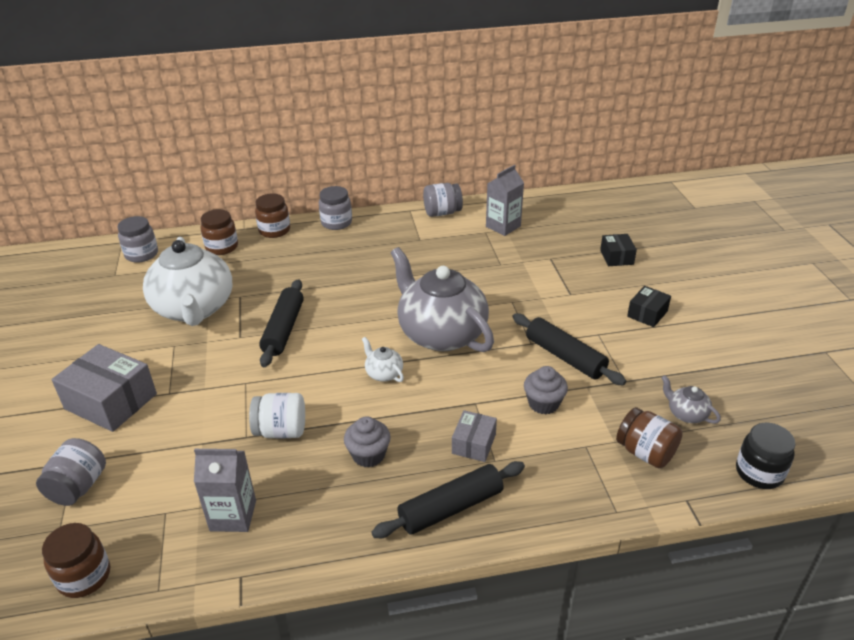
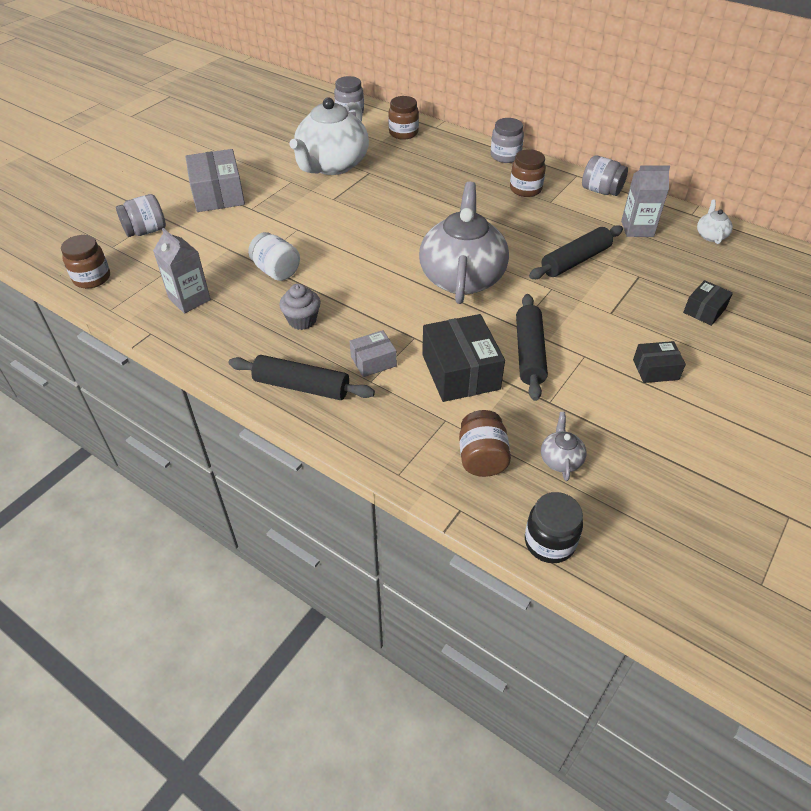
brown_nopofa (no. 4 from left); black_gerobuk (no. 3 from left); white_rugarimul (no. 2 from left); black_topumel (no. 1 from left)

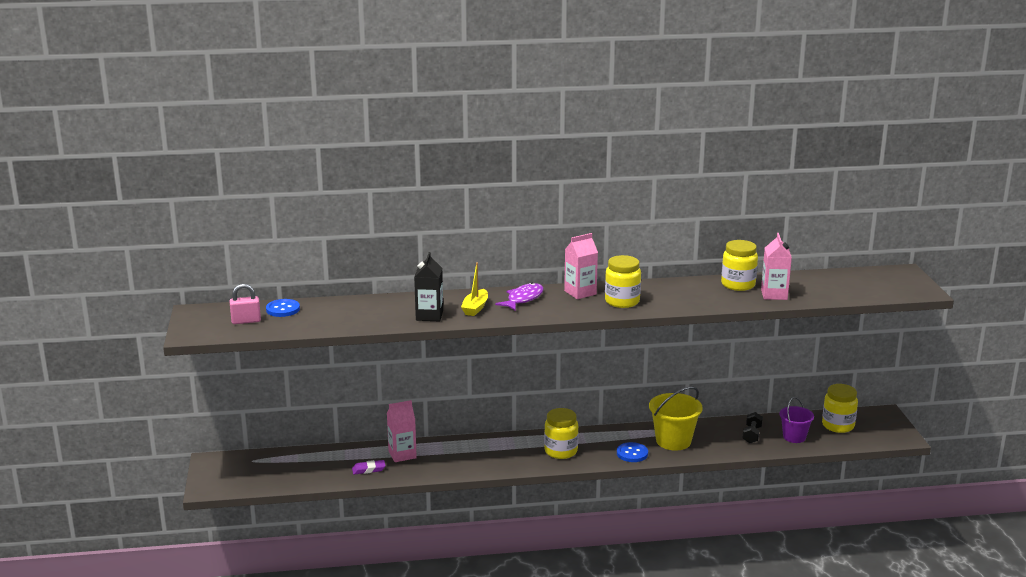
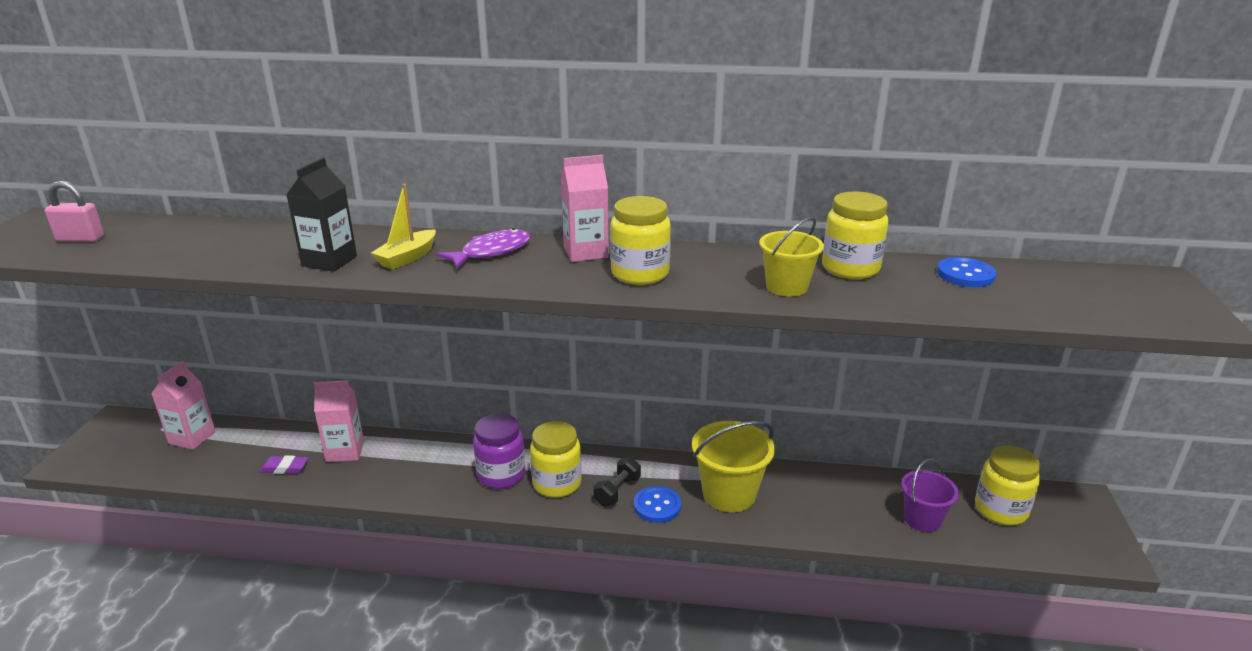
purple_nopofa; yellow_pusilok (no. 2 from left); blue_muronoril (no. 2 from left); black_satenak; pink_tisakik (no. 1 from left)

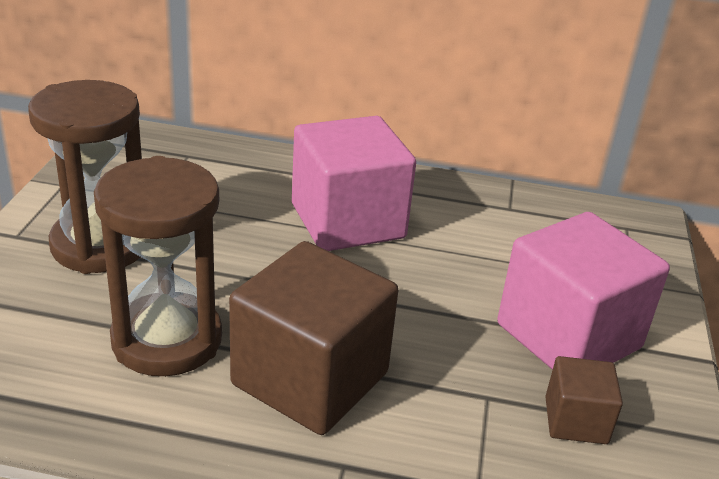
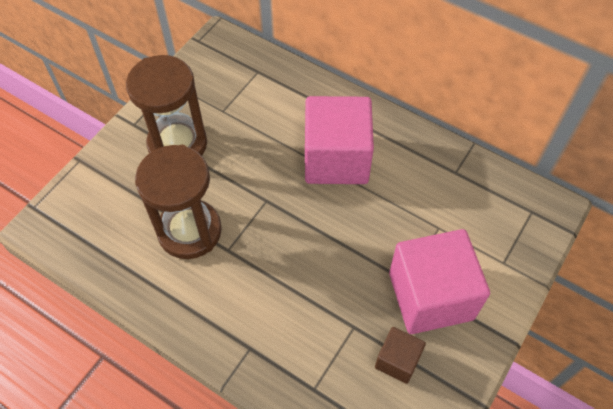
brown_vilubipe (no. 1 from left in the first image)

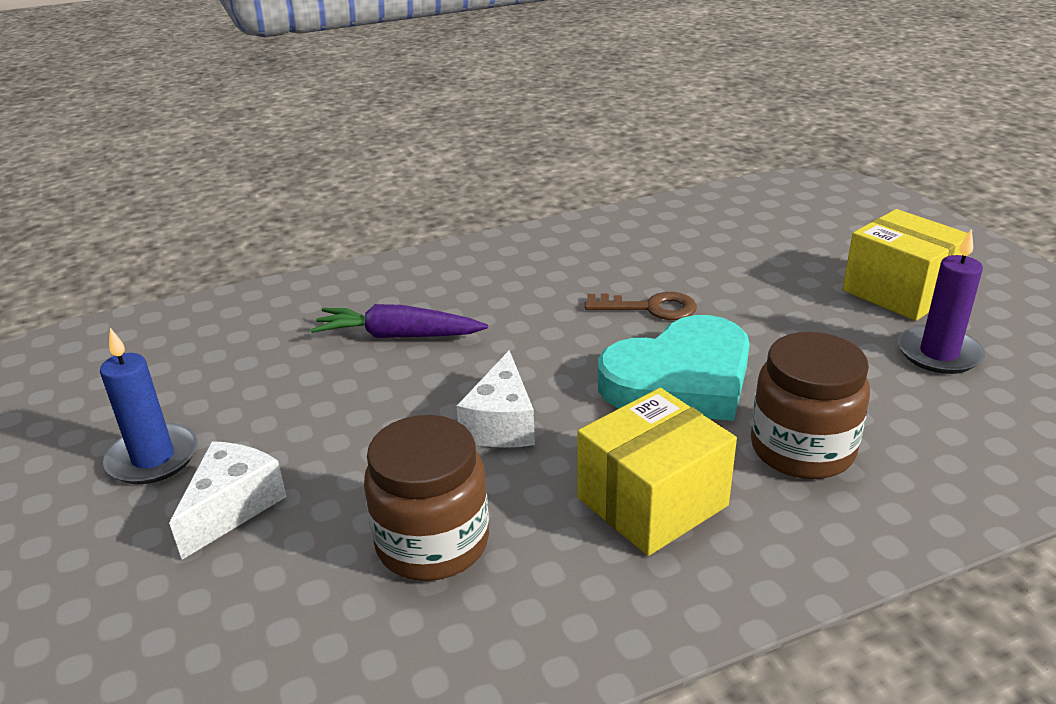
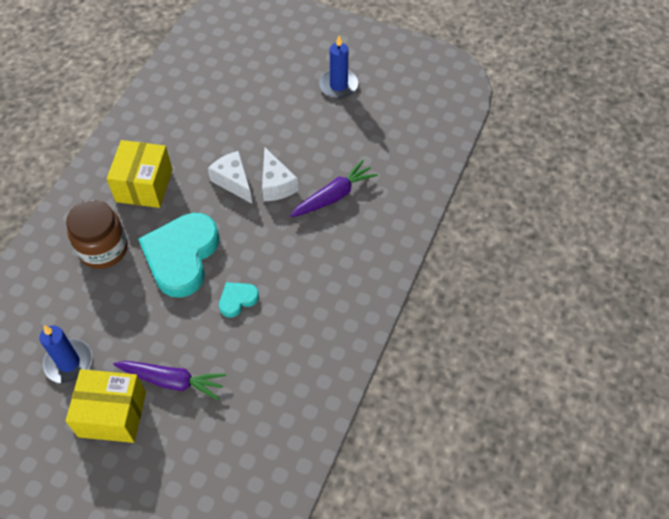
brown_nopofa (no. 1 from left in the first image); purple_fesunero (no. 1 from left); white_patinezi (no. 2 from left); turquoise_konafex (no. 2 from left); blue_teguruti (no. 1 from left)

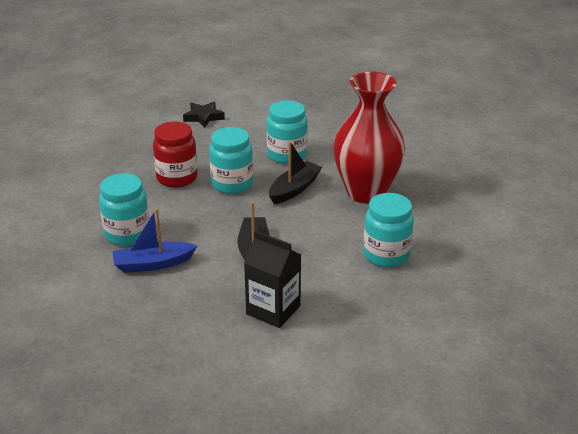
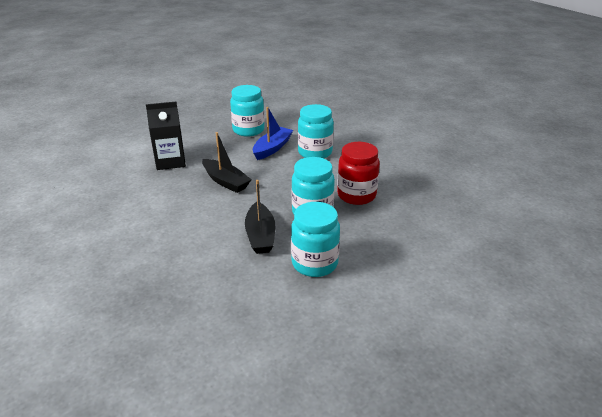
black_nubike; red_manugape; turquoise_nopofa (no. 1 from left)

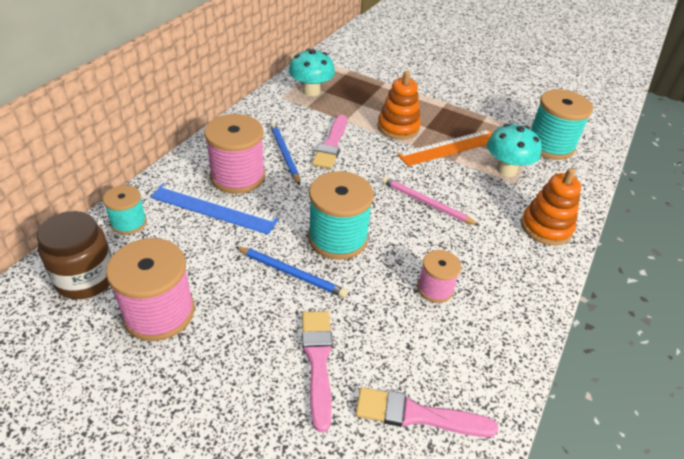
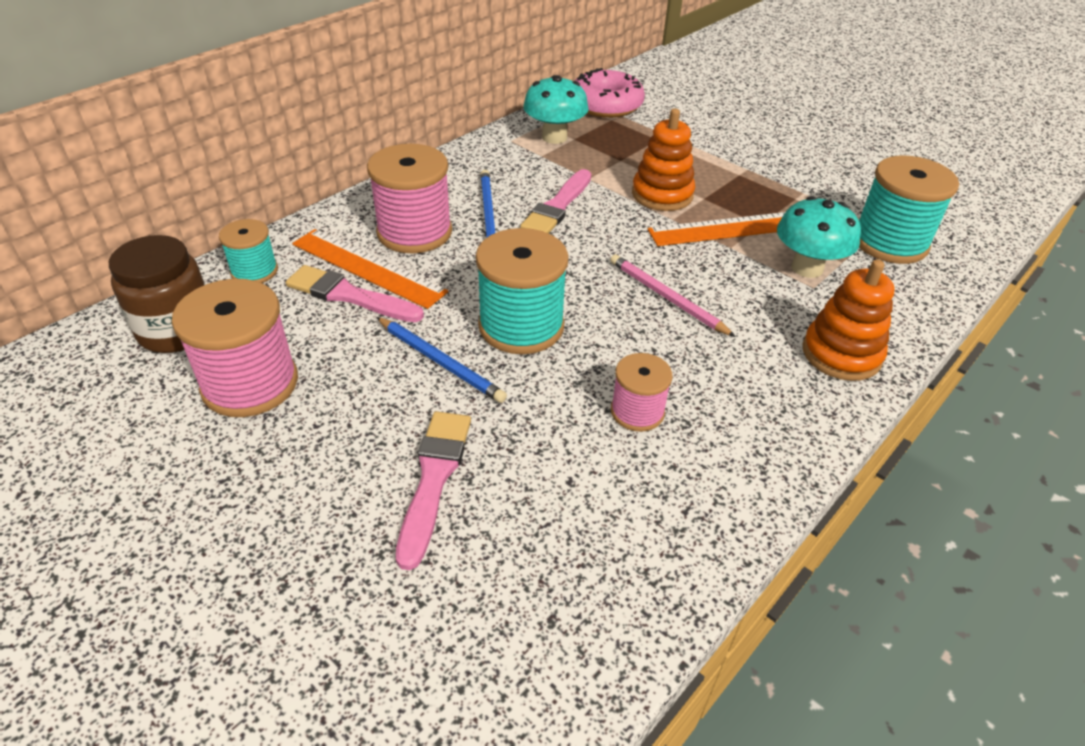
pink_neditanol; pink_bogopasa (no. 1 from left); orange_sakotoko (no. 1 from left)

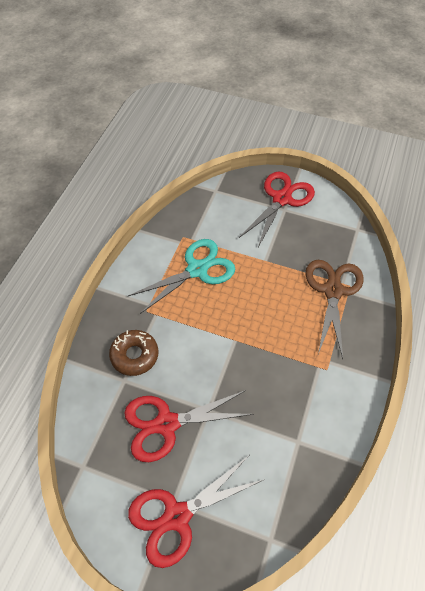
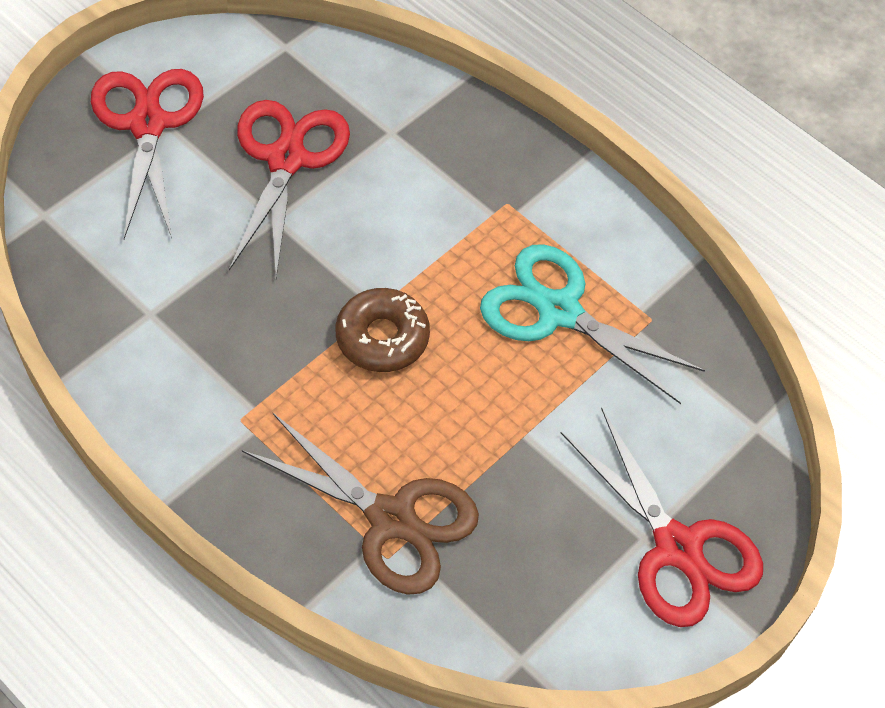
brown_neditanol; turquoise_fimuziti

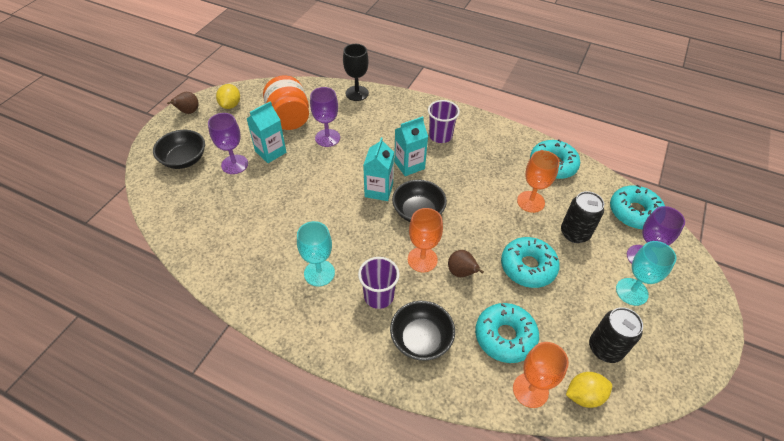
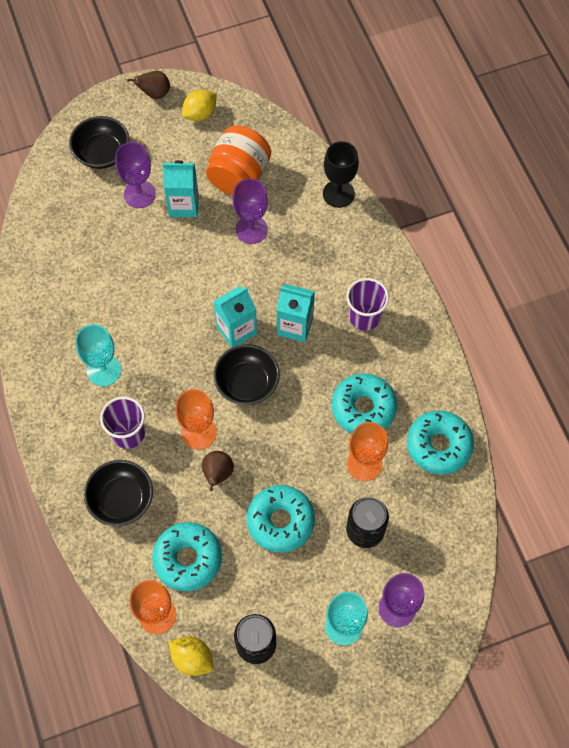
turquoise_neditanol (no. 3 from left)

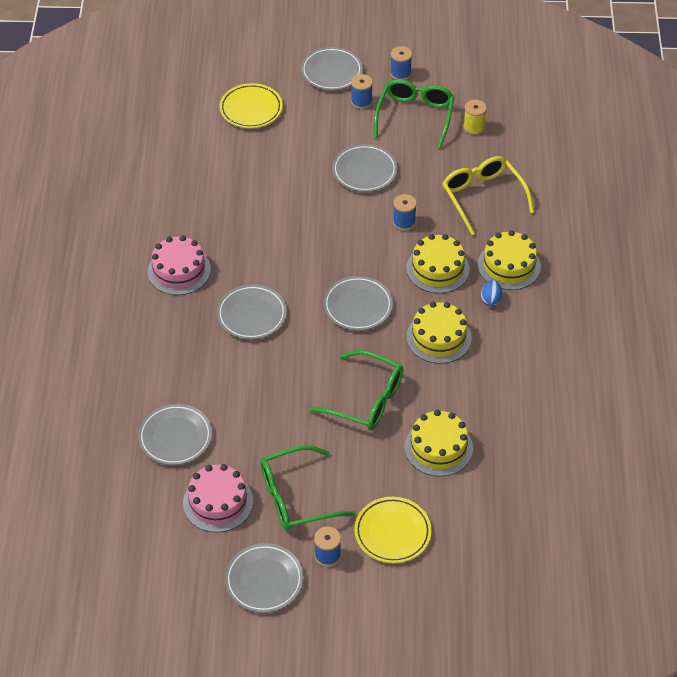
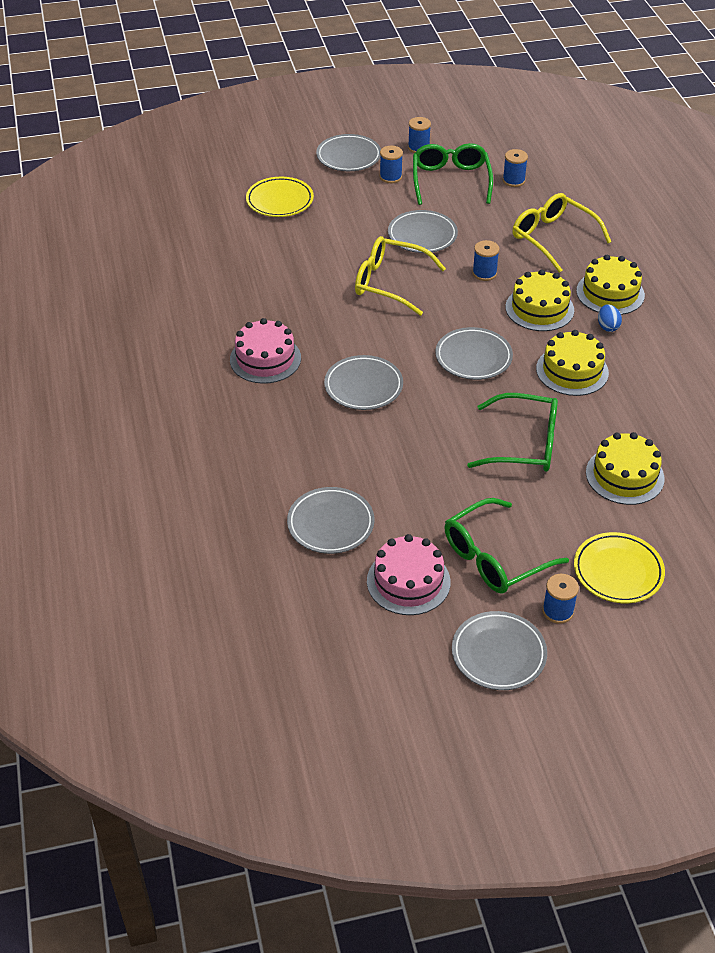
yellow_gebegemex (no. 1 from left); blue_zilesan (no. 4 from left)

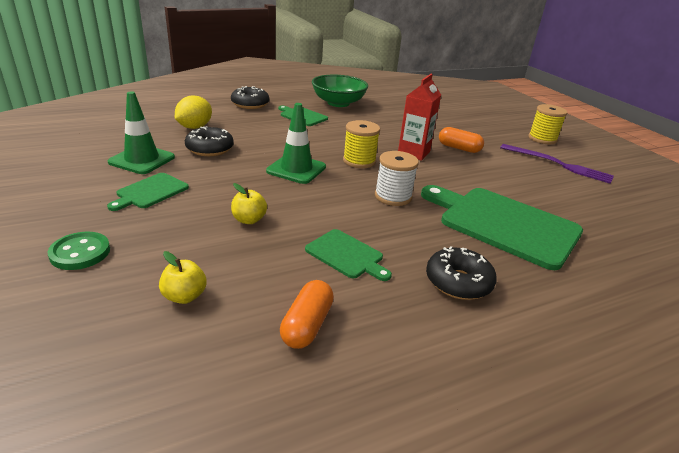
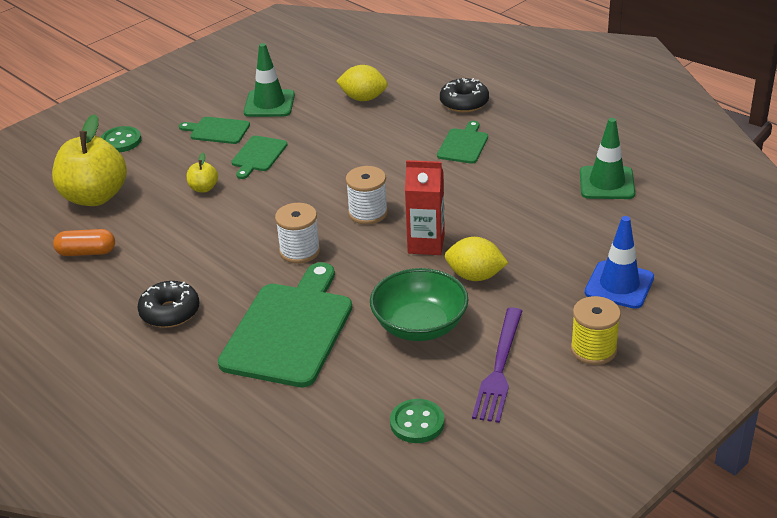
black_neditanol (no. 1 from left in the first image); green_muronoril (no. 2 from left); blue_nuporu; green_nuporu (no. 2 from left); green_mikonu (no. 2 from left); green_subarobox; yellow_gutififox (no. 2 from left); white_zilesan (no. 2 from left); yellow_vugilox (no. 1 from left)

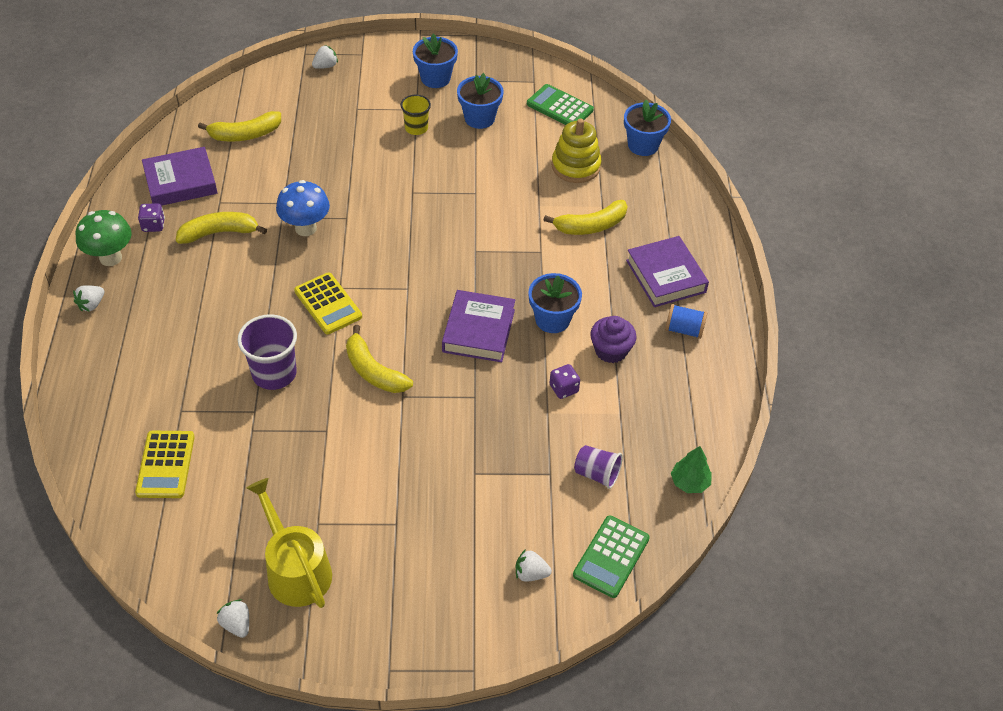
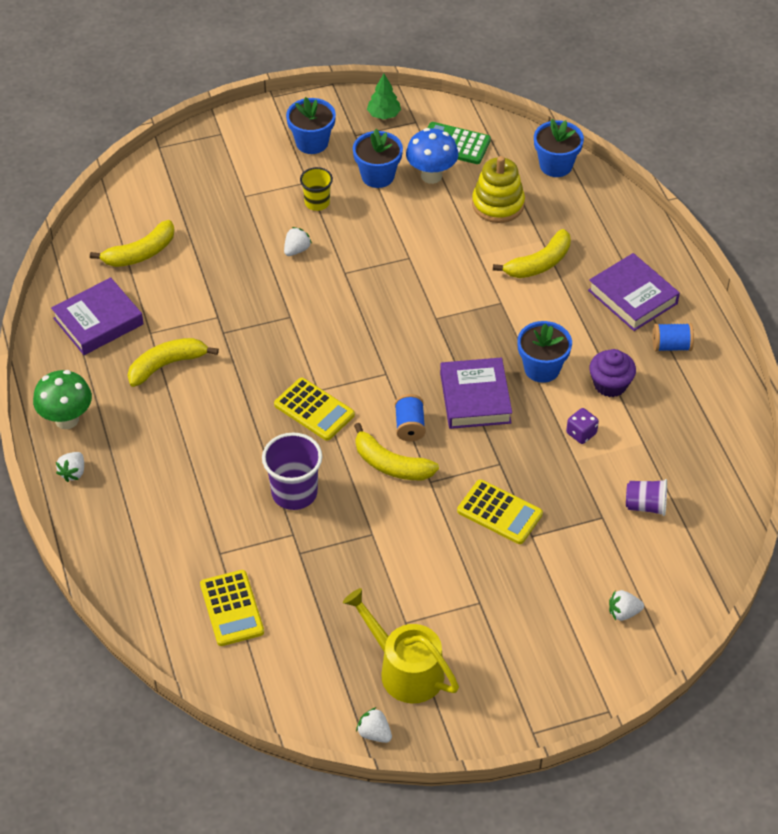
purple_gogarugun (no. 1 from left in the first image); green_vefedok (no. 2 from left in the first image); blue_zilesan (no. 1 from left); yellow_vefedok (no. 3 from left); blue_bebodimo; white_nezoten (no. 2 from left); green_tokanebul

